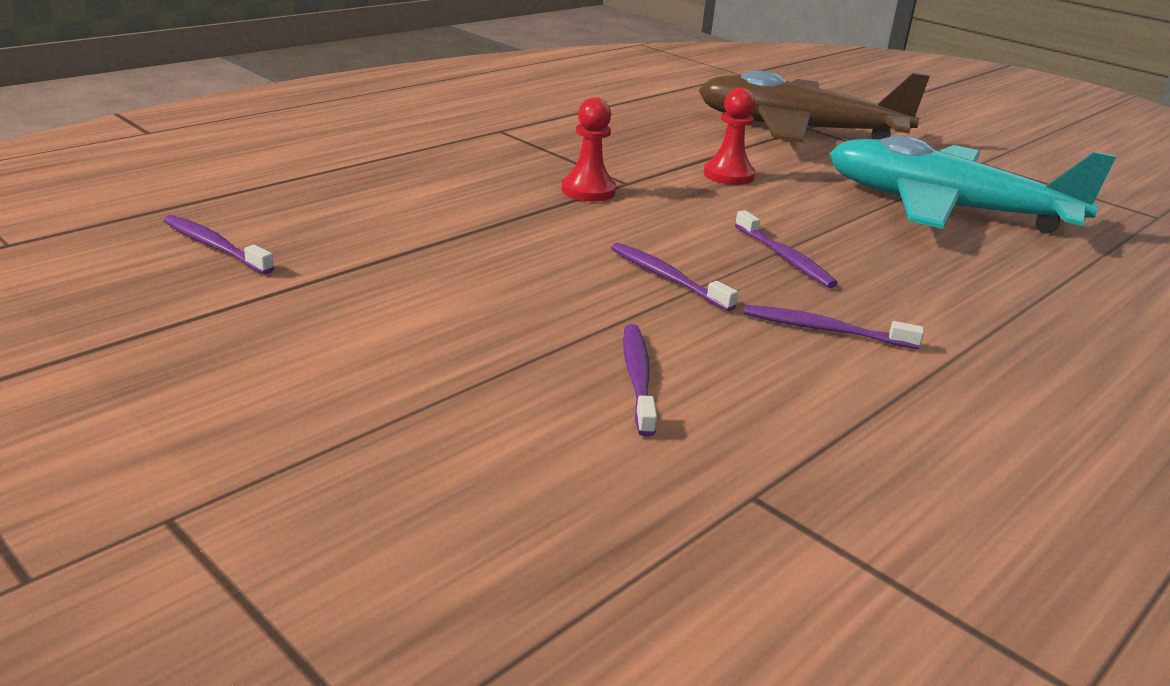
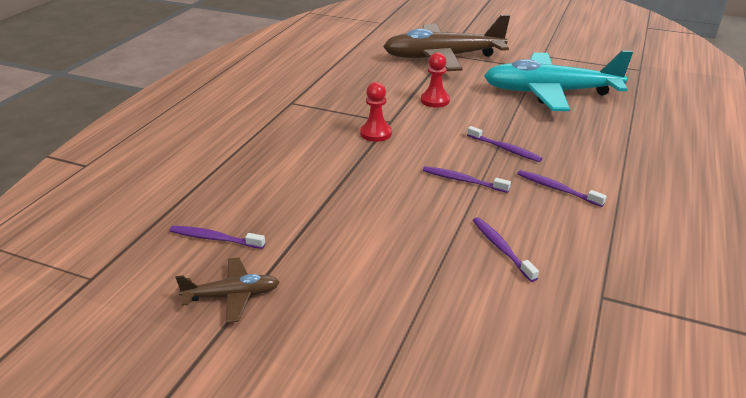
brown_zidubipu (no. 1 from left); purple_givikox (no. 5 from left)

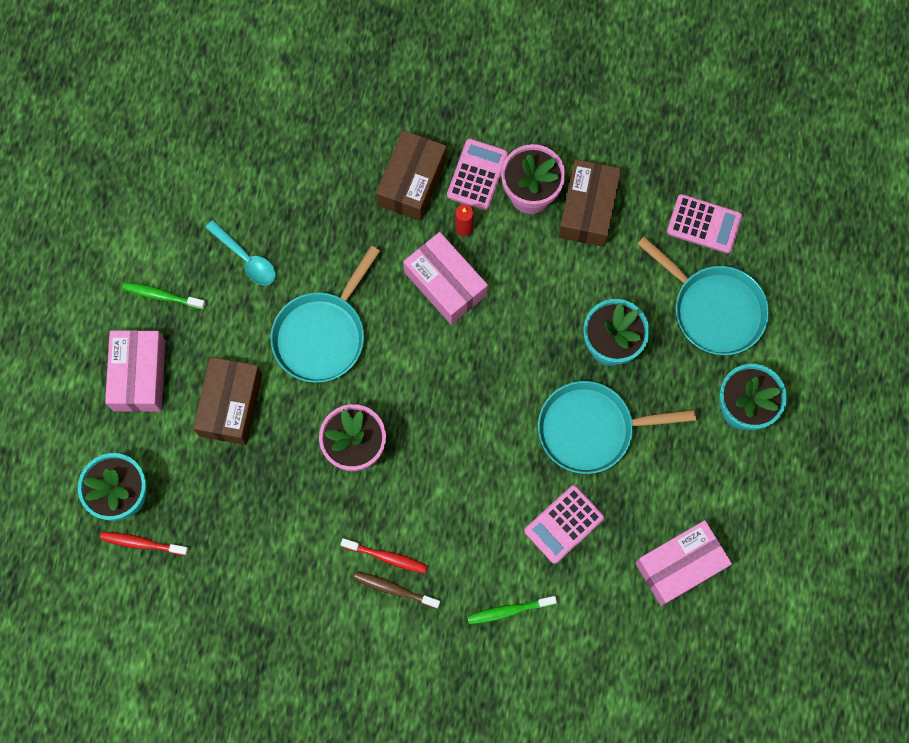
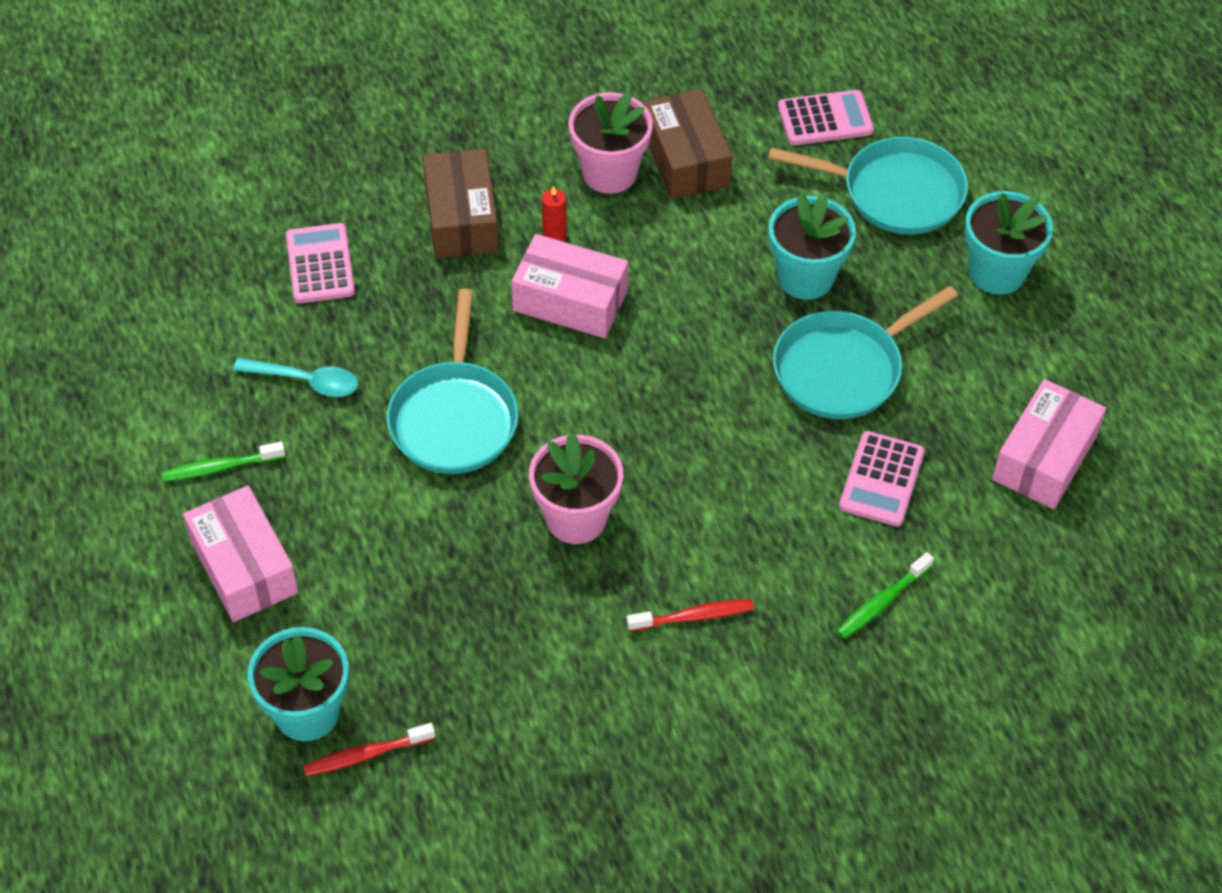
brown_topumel (no. 1 from left in the first image); brown_givikox; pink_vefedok (no. 1 from left)

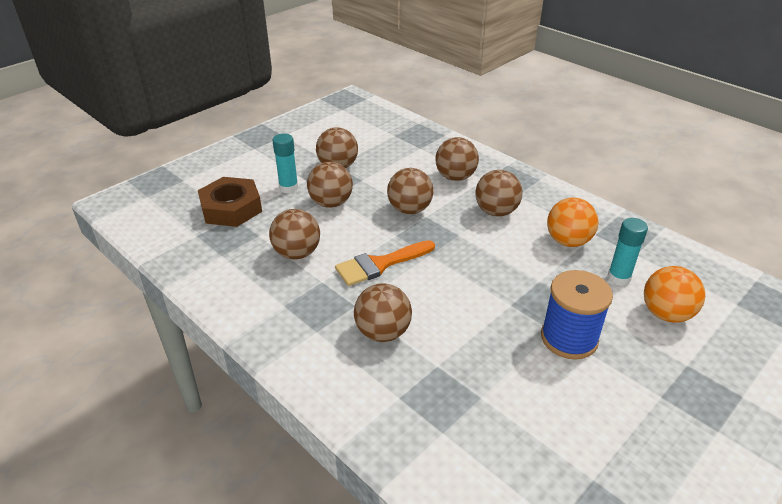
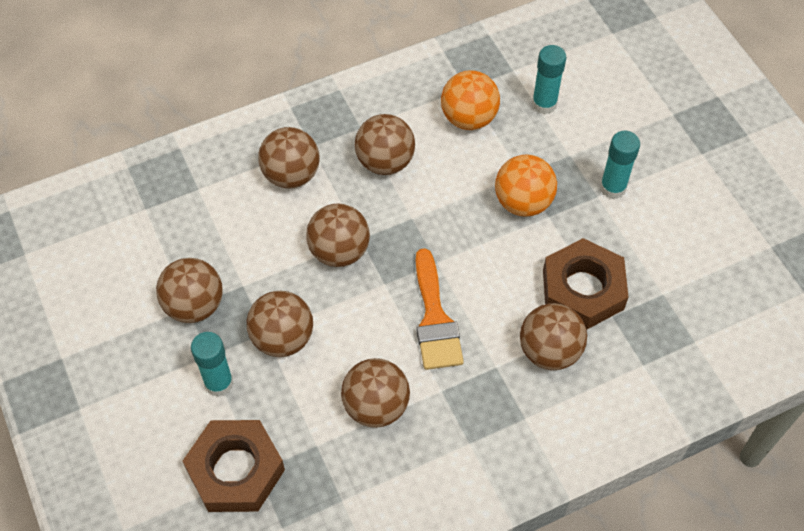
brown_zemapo (no. 2 from left); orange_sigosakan (no. 2 from left); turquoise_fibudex (no. 3 from left)

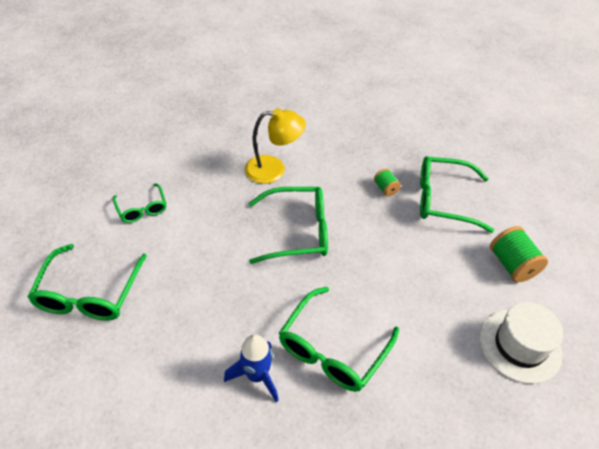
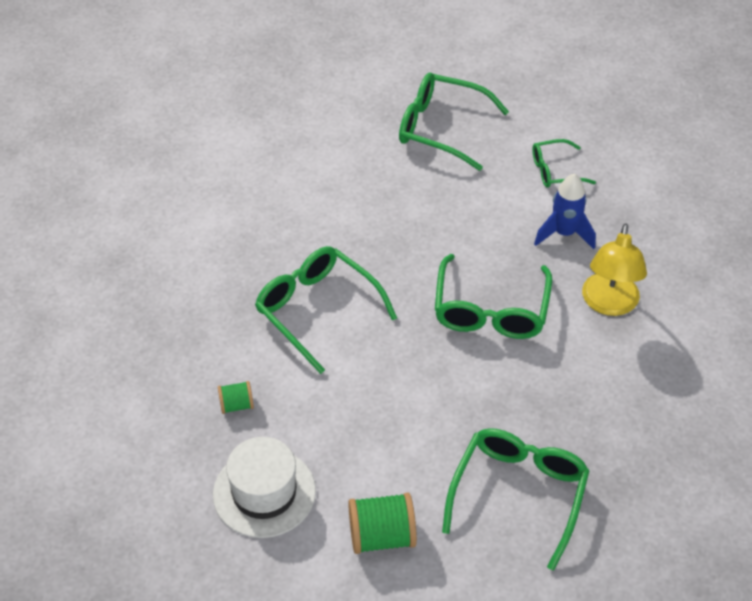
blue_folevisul; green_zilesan (no. 1 from left)

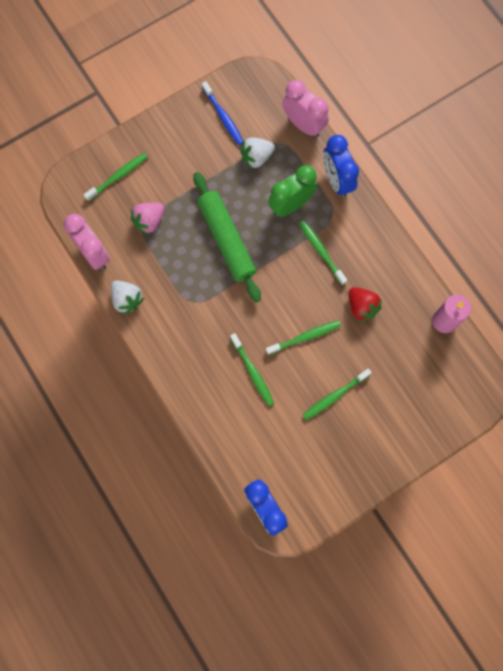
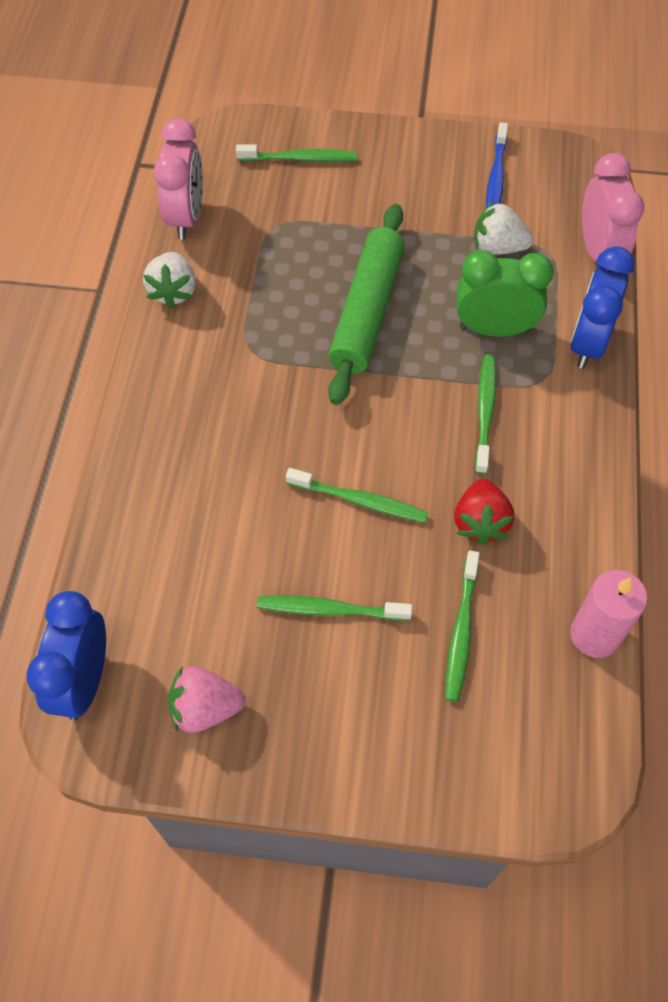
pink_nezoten; green_givikox (no. 4 from left)

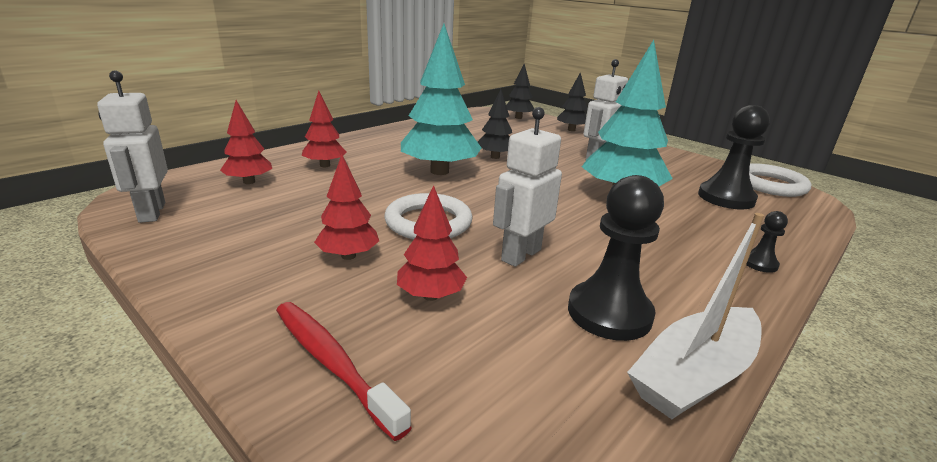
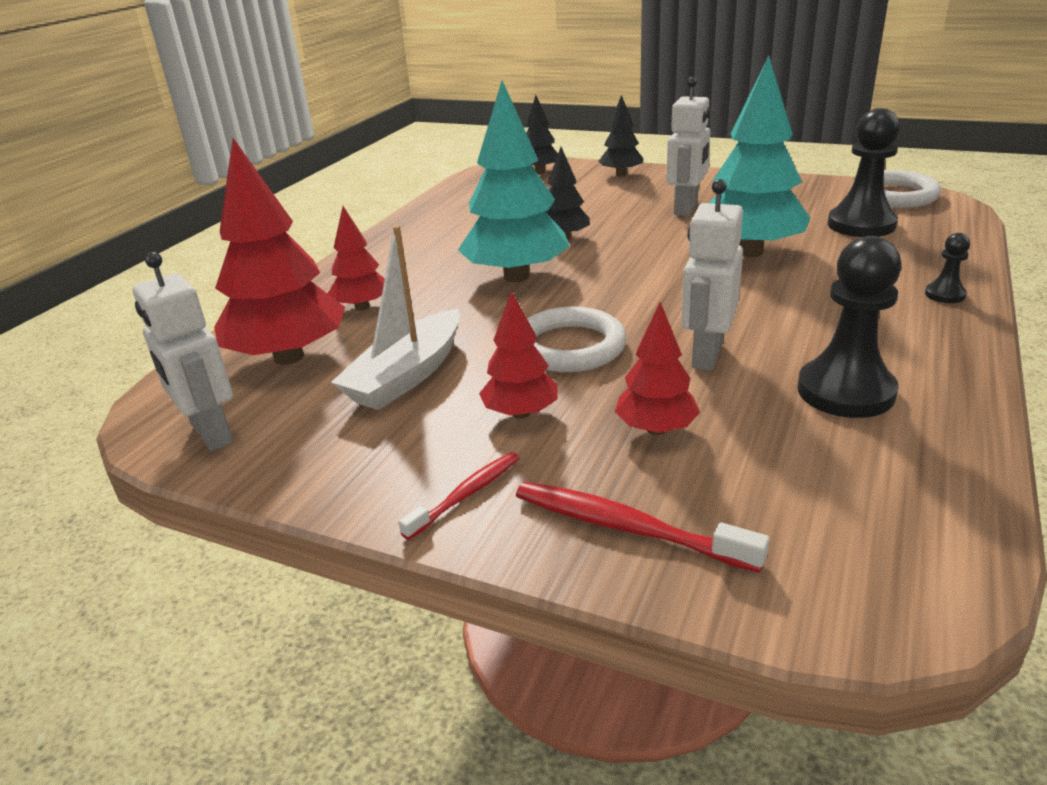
red_givikox (no. 1 from left); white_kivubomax; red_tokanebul (no. 1 from left)

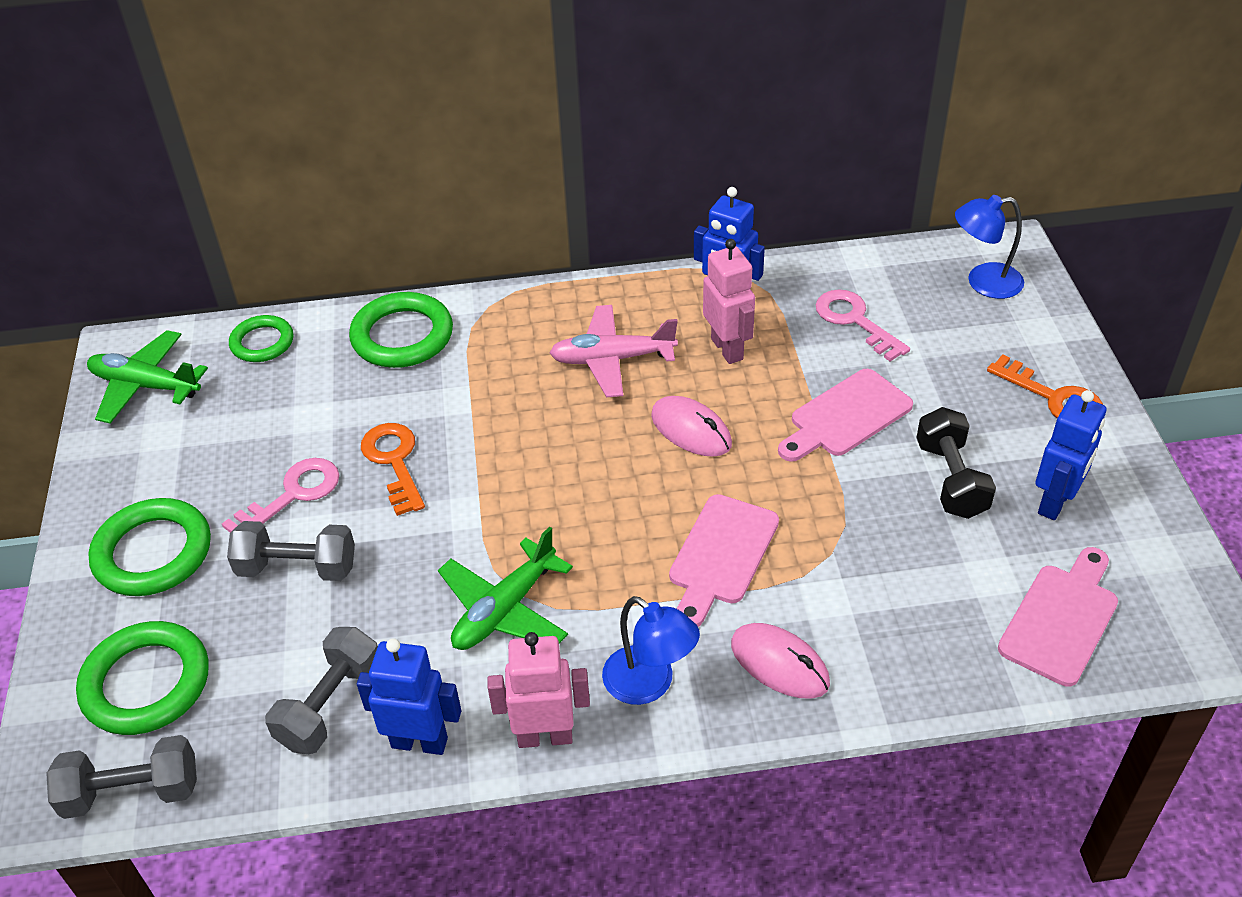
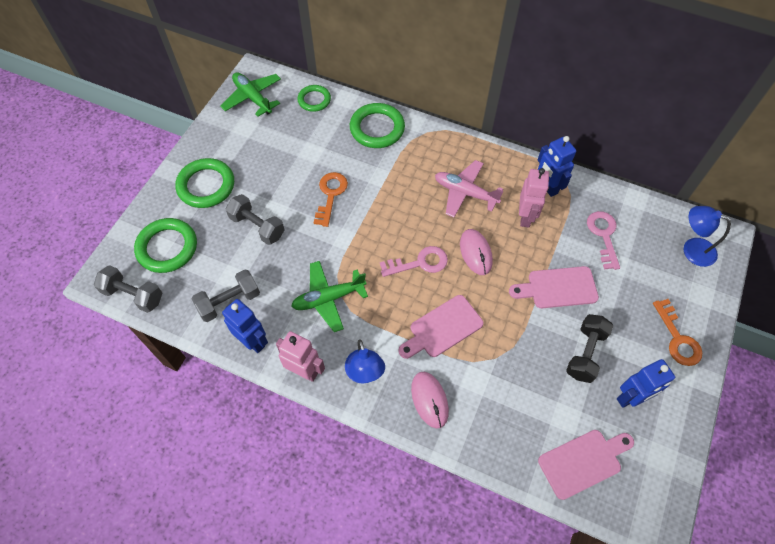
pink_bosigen (no. 1 from left)

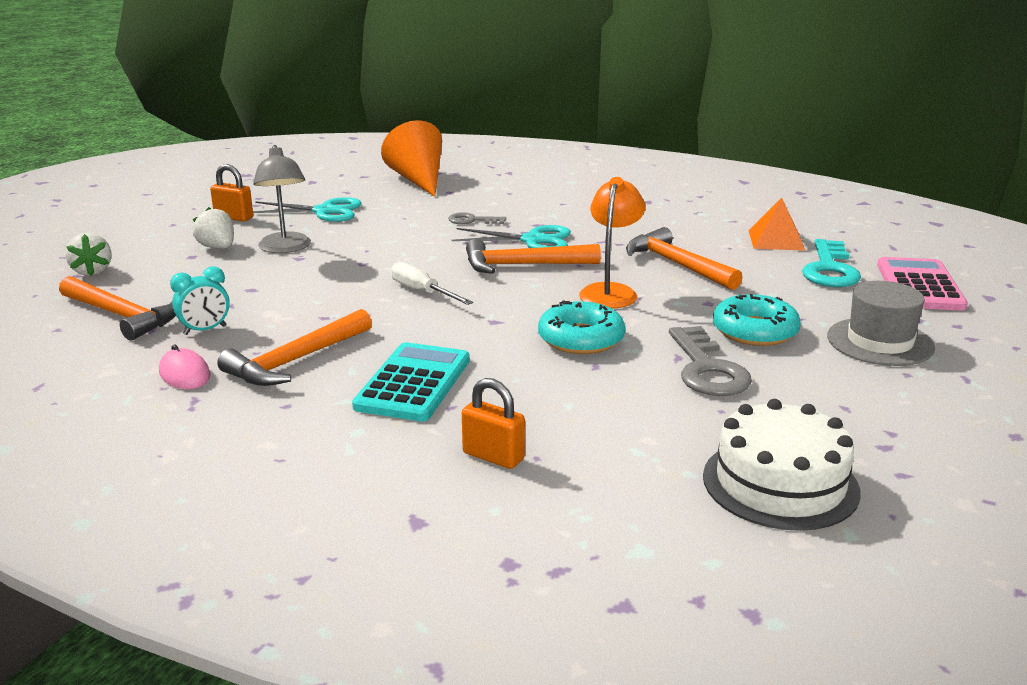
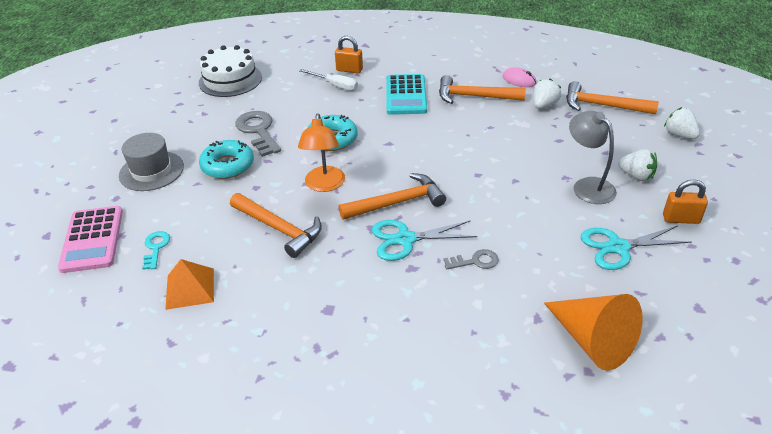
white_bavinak; white_nezoten (no. 1 from left); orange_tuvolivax (no. 3 from left); turquoise_bosigen

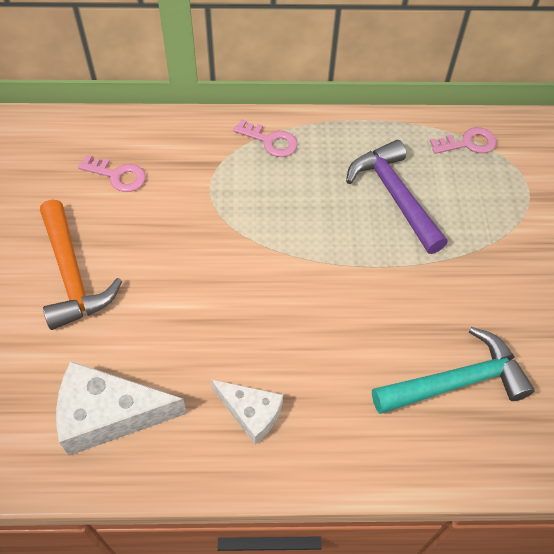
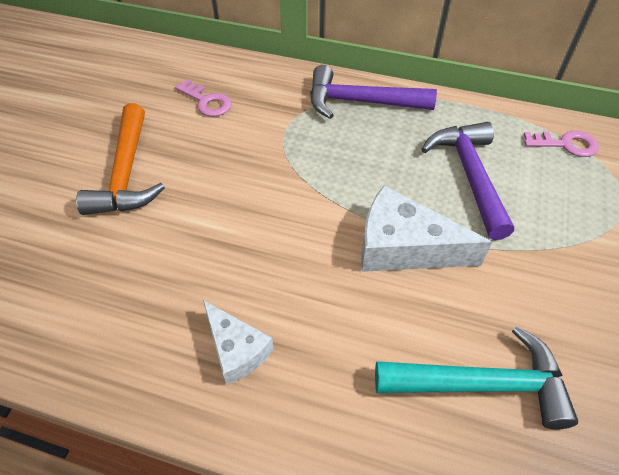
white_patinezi (no. 2 from left); purple_tuvolivax (no. 1 from left)

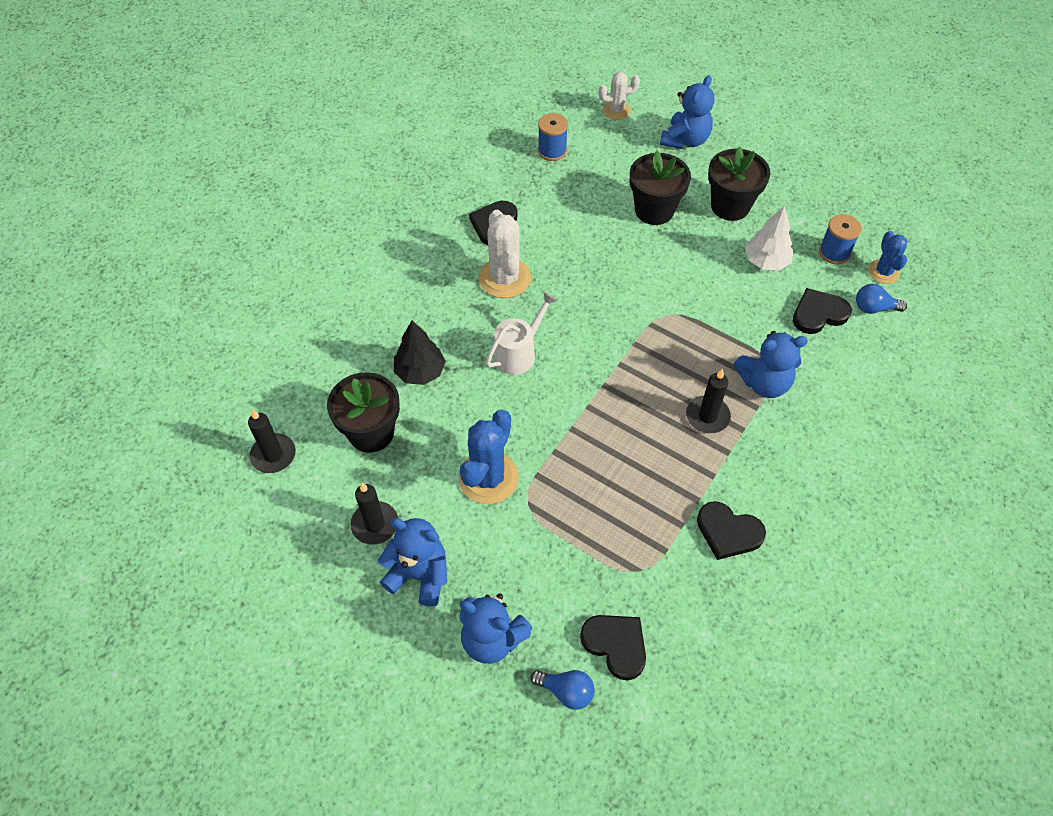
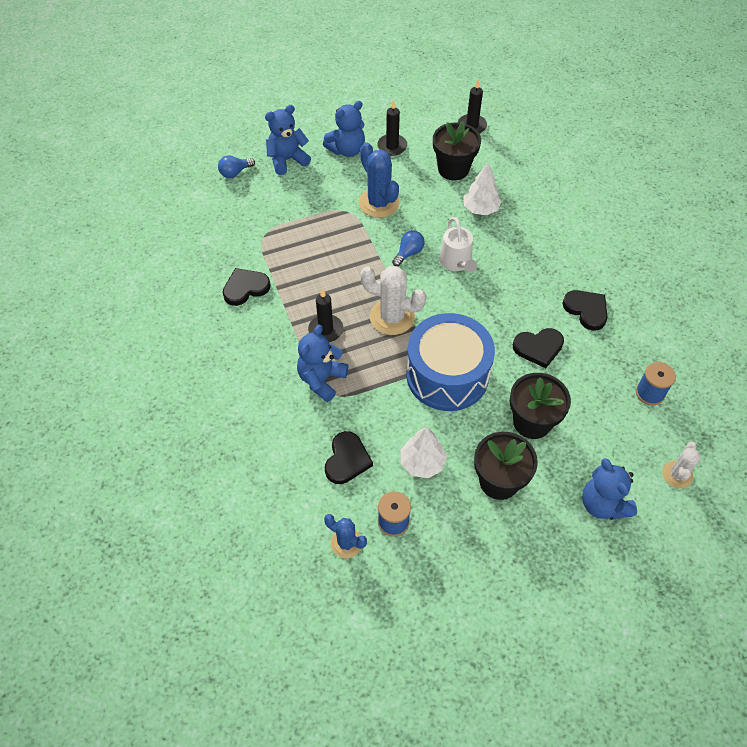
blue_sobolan; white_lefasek (no. 1 from left); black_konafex (no. 3 from left); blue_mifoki (no. 2 from left); white_tokanebul (no. 2 from left)

